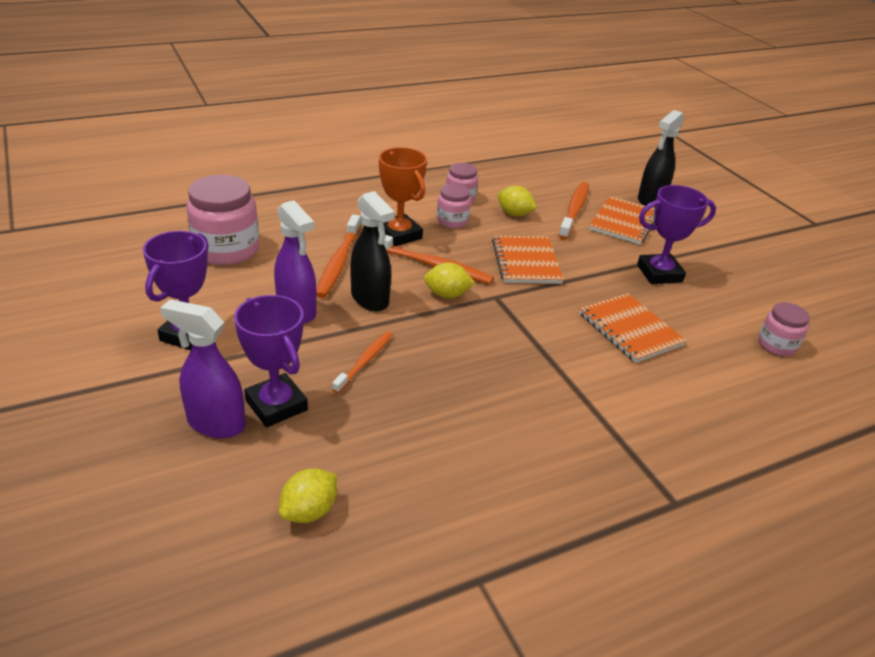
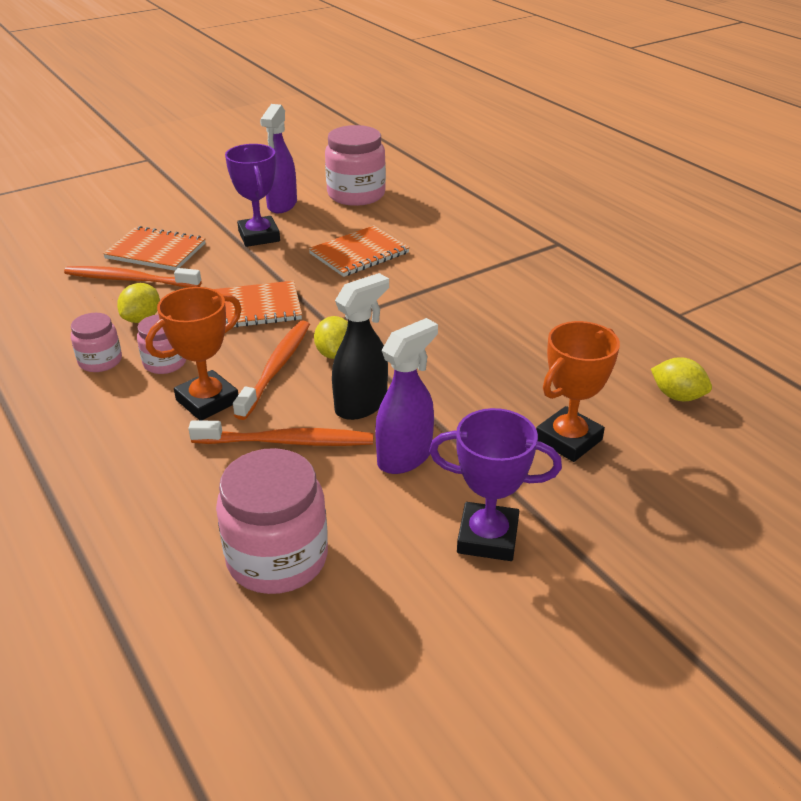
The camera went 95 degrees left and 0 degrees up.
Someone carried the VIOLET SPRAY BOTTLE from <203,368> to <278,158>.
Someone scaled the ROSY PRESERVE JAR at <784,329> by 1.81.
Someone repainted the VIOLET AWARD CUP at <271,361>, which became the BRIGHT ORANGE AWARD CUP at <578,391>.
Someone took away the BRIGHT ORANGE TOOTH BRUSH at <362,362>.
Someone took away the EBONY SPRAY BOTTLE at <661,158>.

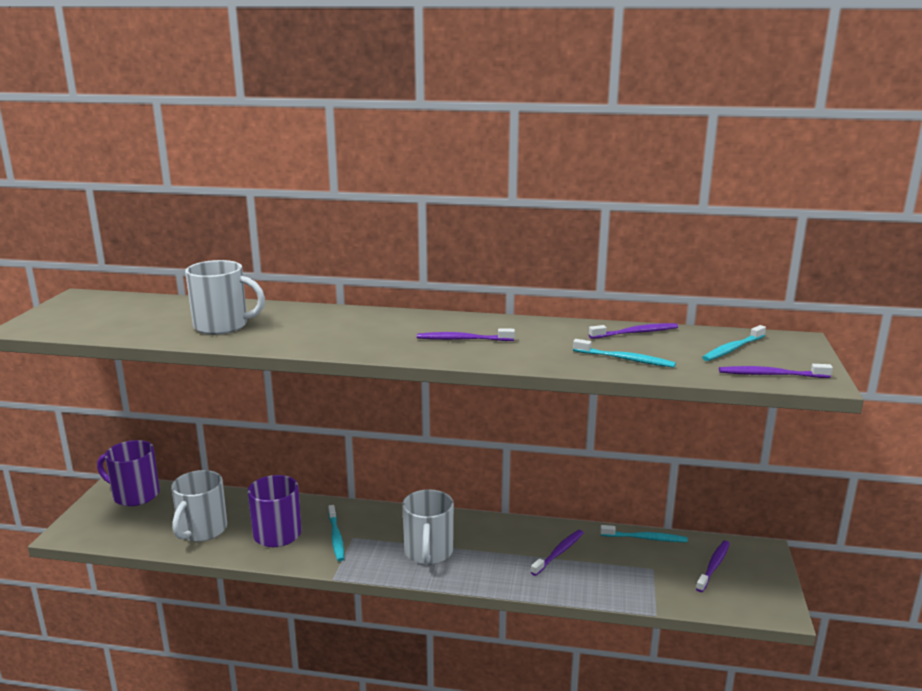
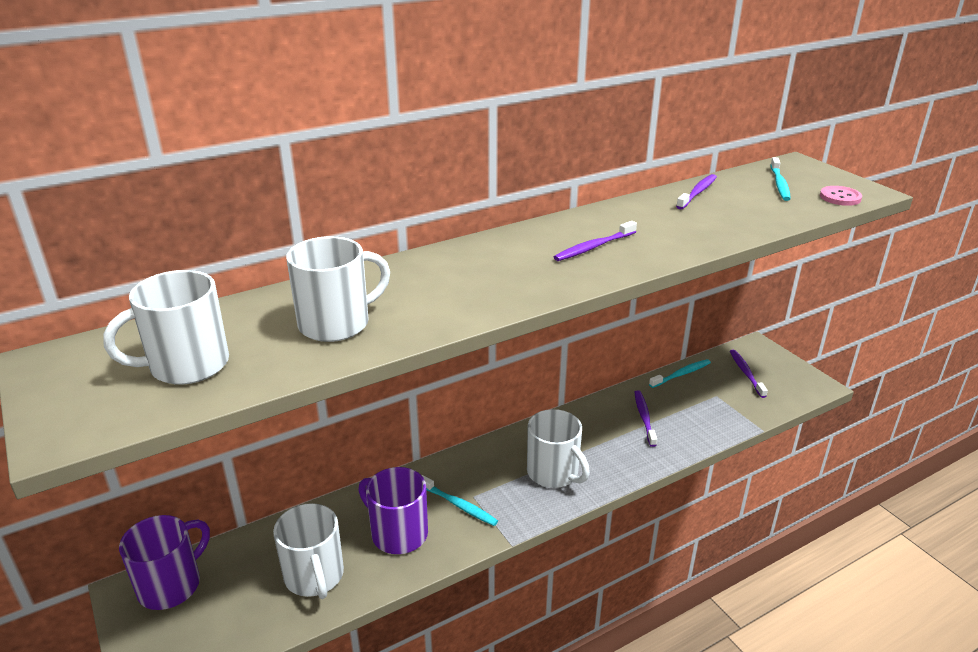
The camera went 40 degrees left and 10 degrees up.
Someone put down the WHITE COFFEE MUG at <166,327>.
Someone rotated the VIOLET COFFEE MUG at <128,473> by 150 degrees clockwise.
Someone swapped the VIOLET TOOTH BRUSH at <776,371> for the ROSY BUTTON at <841,196>.
Someone took away the TEAL TOOTH BRUSH at <624,353>.

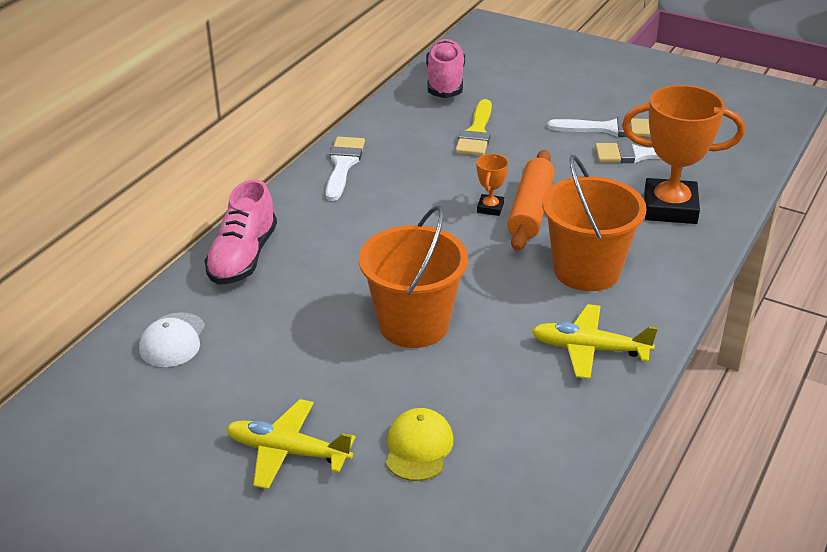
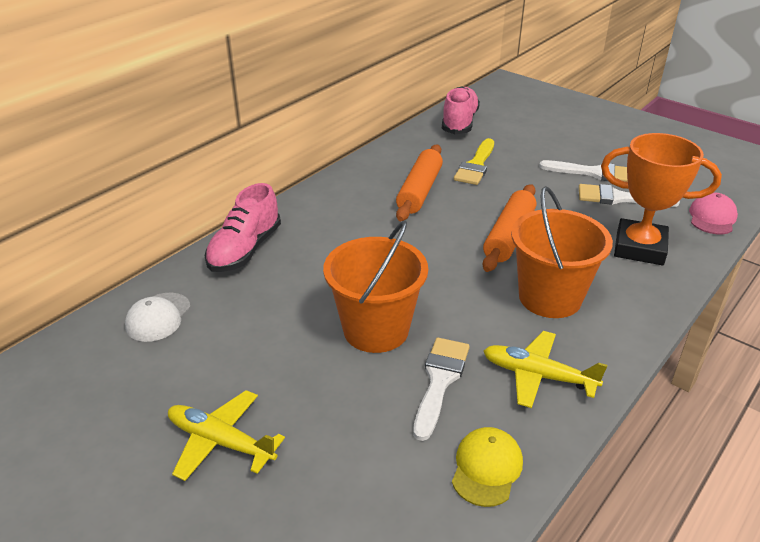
The camera went 10 degrees right and 0 degrees up.
Someone put down the BRIGHT ORANGE PASTRY ROLLER at <419,183>.
Someone carried the WHITE PAINTBRUSH from <345,169> to <441,389>.
Someone carried the BRIGHT YELLOW BASEBALL CAP from <419,444> to <487,467>.
Someone put down the ROSY BASEBALL CAP at <713,213>.
Someone took away the BRIGHT ORANGE AWARD CUP at <492,185>.

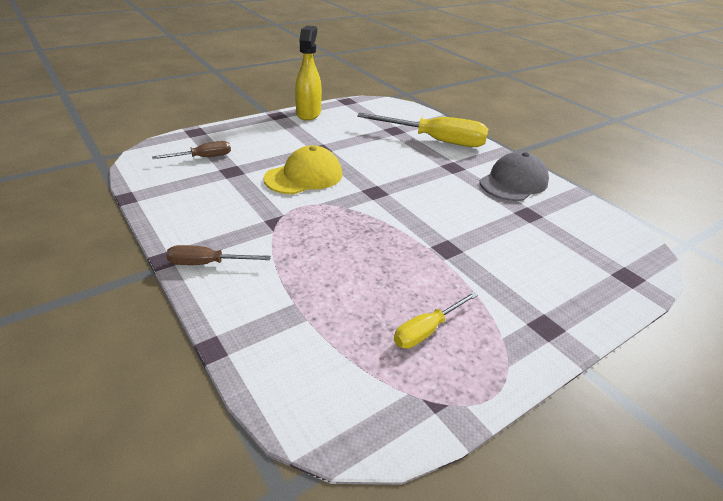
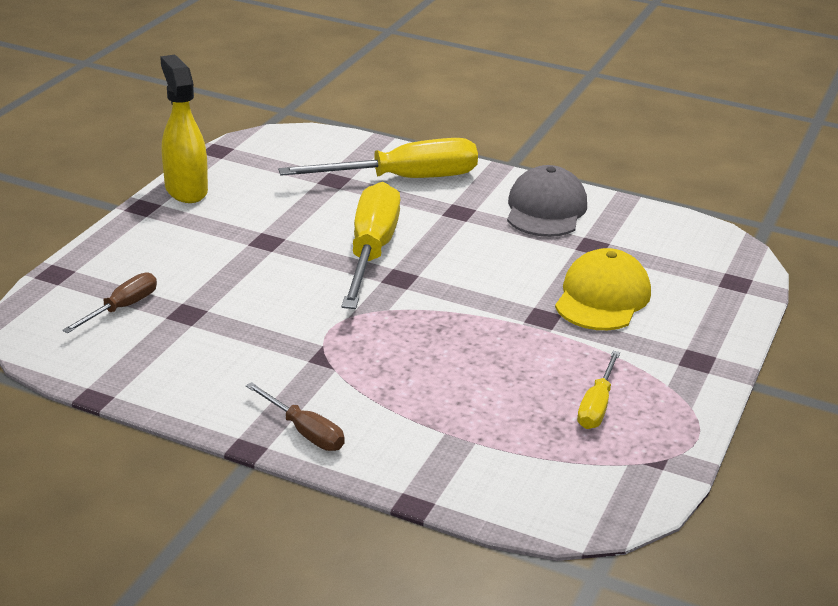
The camera went 30 degrees left and 5 degrees down.
Someone rotated the RUSSET HAND SCREWDRIVER at <218,255> by 105 degrees counterclockwise.
Someone put down the BRIGHT YELLOW HAND SCREWDRIVER at <370,245>.
Someone carried the BRIGHT YELLOW BASEBALL CAP from <303,169> to <603,289>.

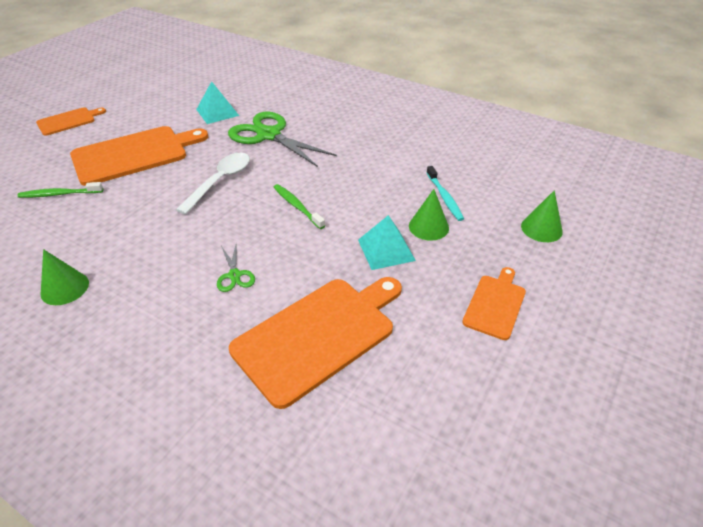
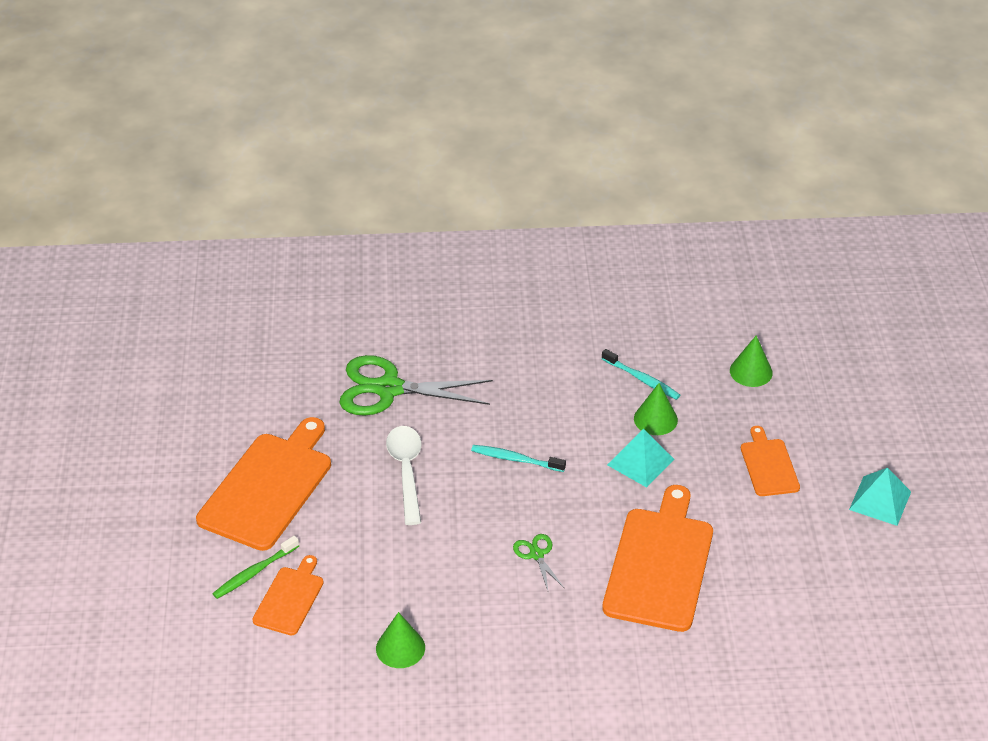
The camera went 35 degrees left and 0 degrees up.
Someone carried the BRIGHT ORANGE BREAD BOARD from <71,121> to <288,595>.
Someone repainted the LEAF-GREEN TOOTH BRUSH at <299,206>, which became the TEAL TOOTH BRUSH at <518,458>.
Someone rotated the LEAF-GREEN SHEARS at <236,268> by 150 degrees counterclockwise.
Someone carried the TEAL SOLID PYRAMID from <217,102> to <880,497>.

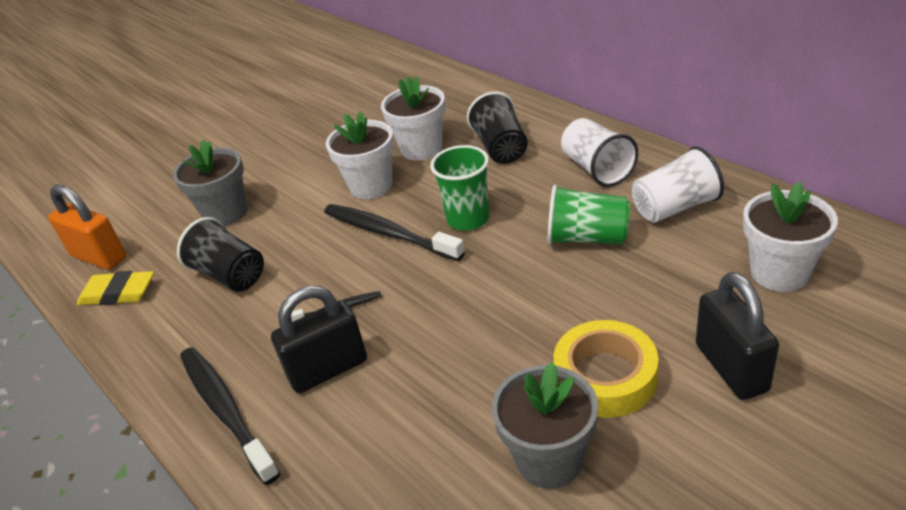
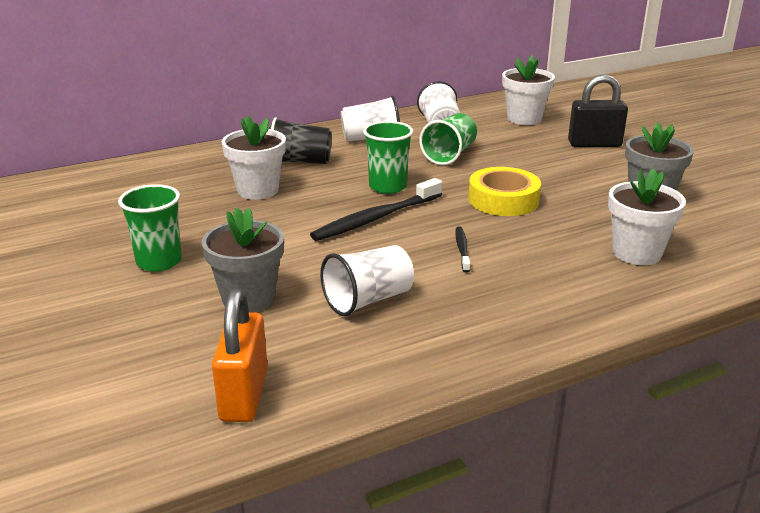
The camera went 80 degrees left and 10 degrees down.
Someone put down the LEAF-GREEN TUMBLER at <150,227>.
Someone rotated the BRIGHT ORANGE LOCK at <87,227> by 45 degrees counterclockwise.
Someone repainted the EBONY TUMBLER at <220,254>, which became the WHITE TUMBLER at <367,280>.
Someone carried the BRIGHT YELLOW ROLL OF TAPE from <605,369> to <504,191>.
Someone carried the WHITE POTTED PLANT from <360,155> to <647,217>.
Someone took away the BRIGHT YELLOW GUM ERASER at <115,288>.
Someone took away the EBONY TOOTH BRUSH at <230,416>.
Someone took away the EBONY LOCK at <319,339>.

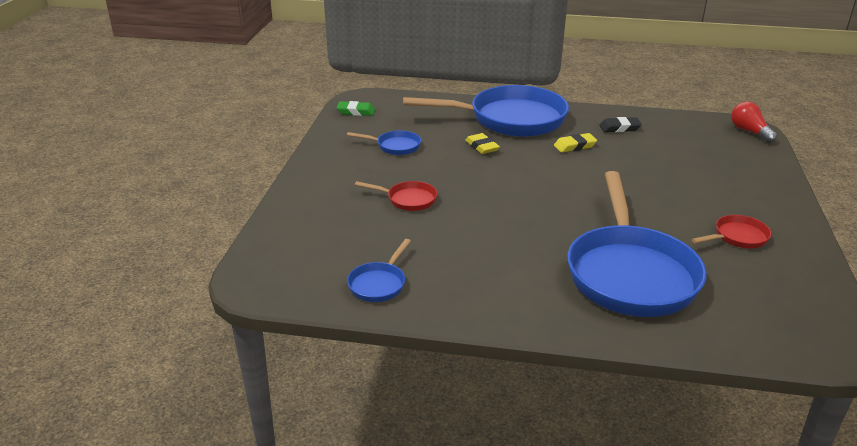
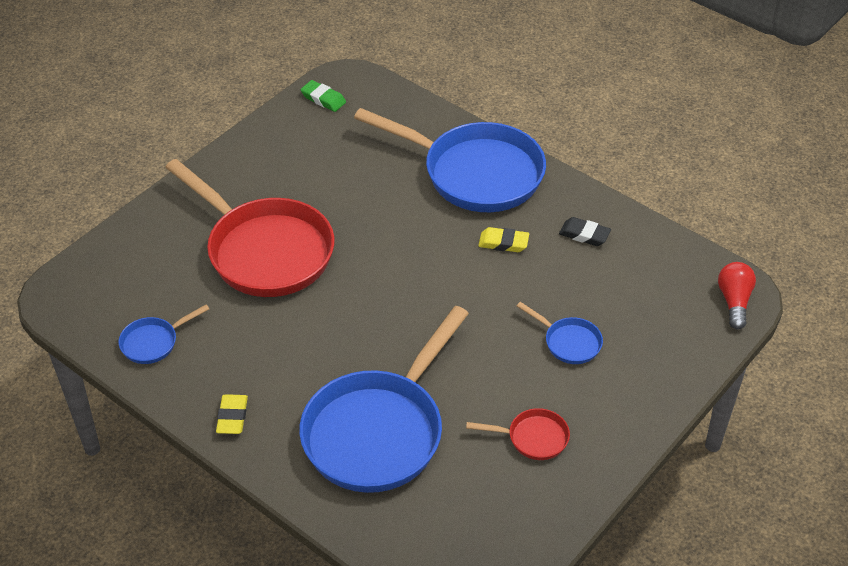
The camera went 30 degrees right and 15 degrees up.
Someone scaled the CRIMSON PAN at <396,196> by 2.34.
Someone carried the BRIGHT YELLOW GUM ERASER from <482,143> to <232,414>.
Someone carried the COBALT PAN from <384,142> to <560,333>.

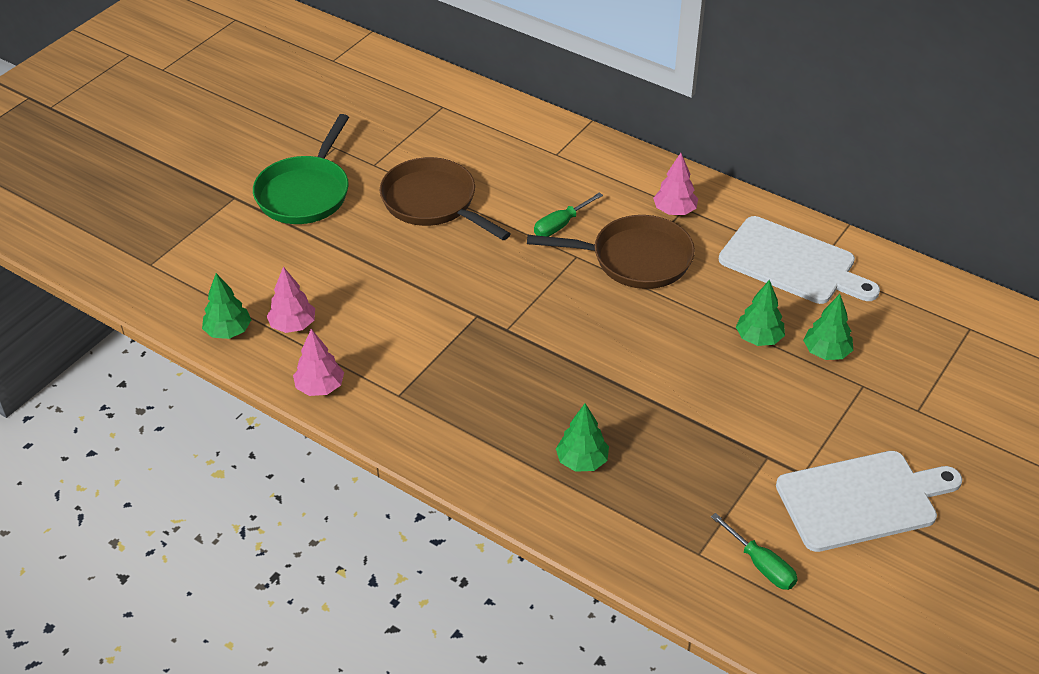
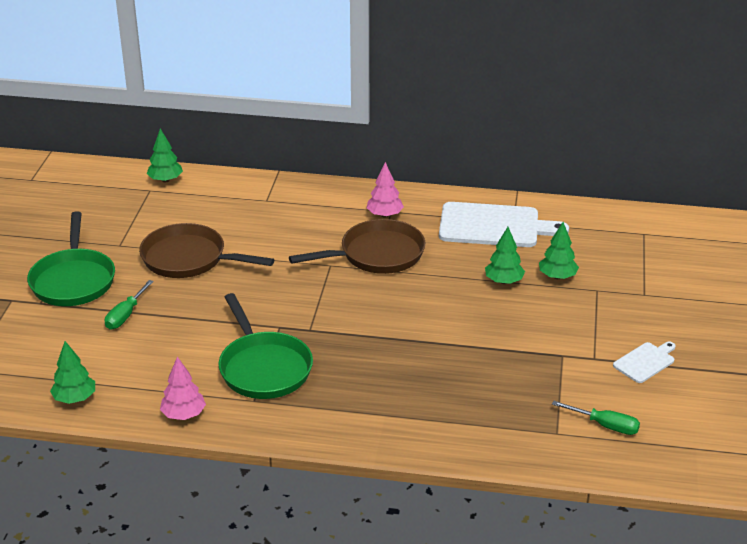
The camera went 25 degrees left and 10 degrees down.
Someone carried the LEAF-GREEN HAND SCREWDRIVER from <568,215> to <129,304>.
Someone carried the LEAF-GREEN TREE from <582,437> to <165,155>.
Someone put down the LEAF-GREEN PAN at <265,346>.
Someone scaled the WHITE BREAD BOARD at <869,501> by 0.50.
Someone took away the ROSY TREE at <291,300>.

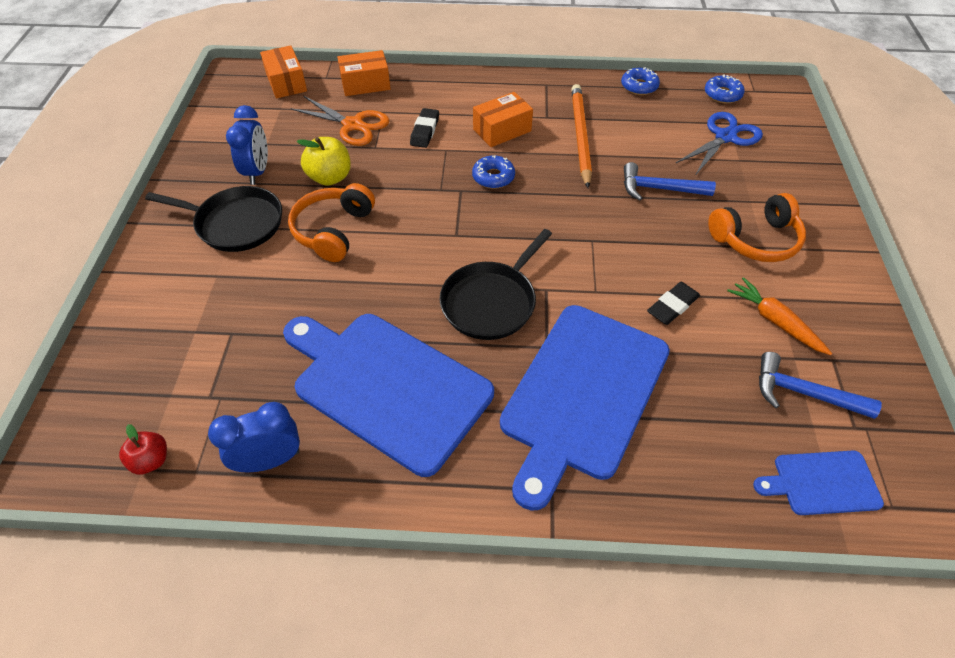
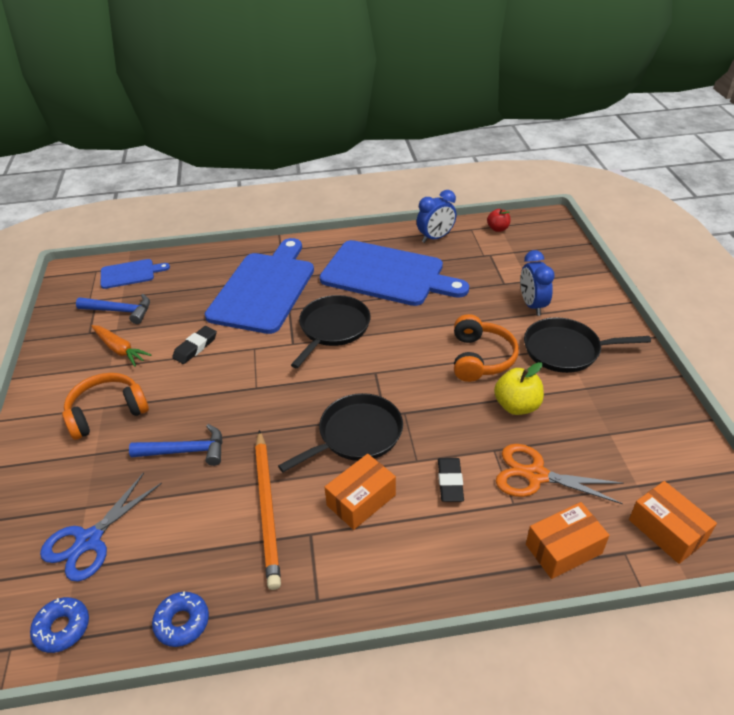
The camera went 170 degrees right and 10 degrees down.
Someone swapped the COBALT GLAZED DONUT at <493,172> for the EBONY PAN at <340,432>.
Someone carried the COBALT BEDSIDE CLOCK from <247,145> to <537,283>.

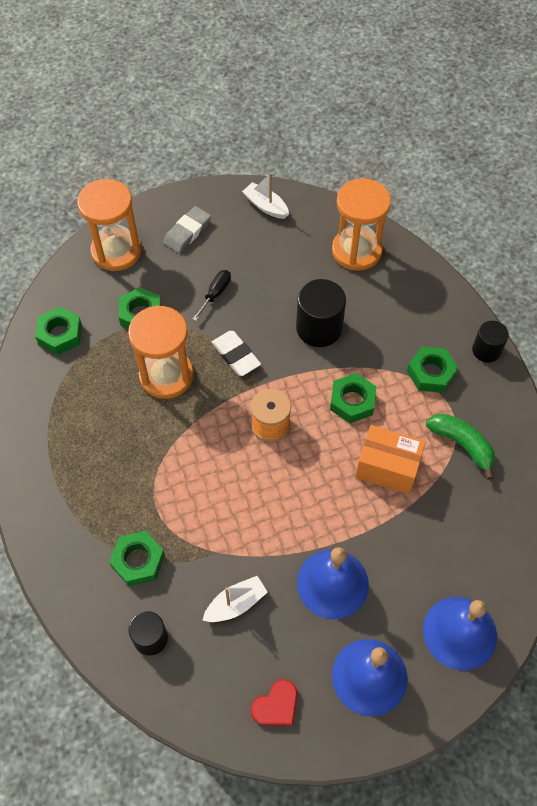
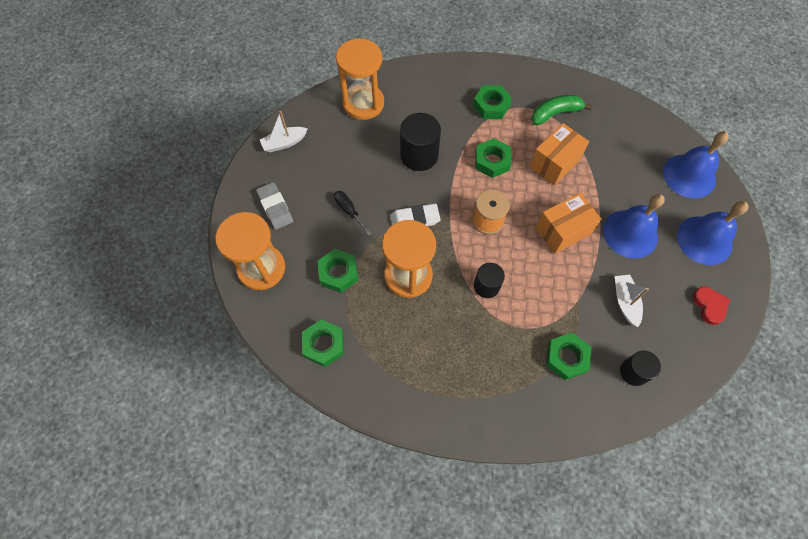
The camera went 65 degrees left and 5 degrees up.
Someone carried the EBONY SOLID CYLINDER from <490,342> to <489,280>.
Someone put down the BRIGHT ORANGE BOX at <568,223>.

